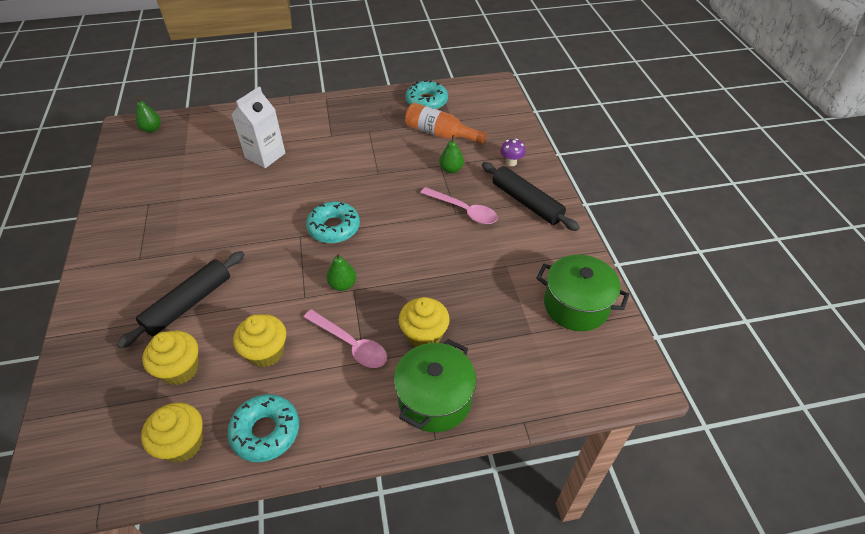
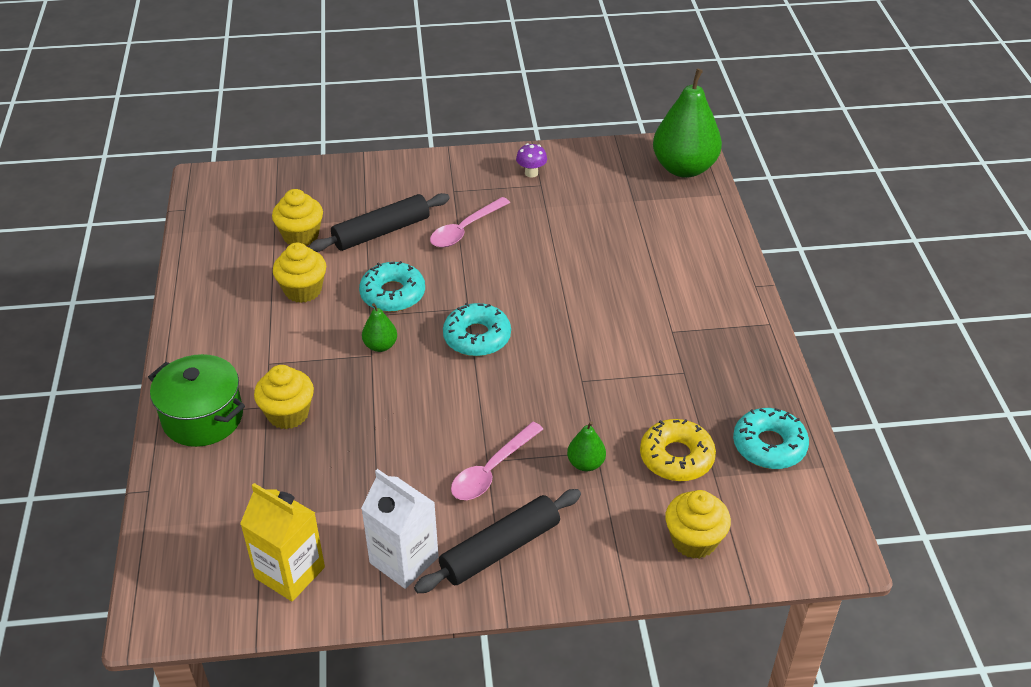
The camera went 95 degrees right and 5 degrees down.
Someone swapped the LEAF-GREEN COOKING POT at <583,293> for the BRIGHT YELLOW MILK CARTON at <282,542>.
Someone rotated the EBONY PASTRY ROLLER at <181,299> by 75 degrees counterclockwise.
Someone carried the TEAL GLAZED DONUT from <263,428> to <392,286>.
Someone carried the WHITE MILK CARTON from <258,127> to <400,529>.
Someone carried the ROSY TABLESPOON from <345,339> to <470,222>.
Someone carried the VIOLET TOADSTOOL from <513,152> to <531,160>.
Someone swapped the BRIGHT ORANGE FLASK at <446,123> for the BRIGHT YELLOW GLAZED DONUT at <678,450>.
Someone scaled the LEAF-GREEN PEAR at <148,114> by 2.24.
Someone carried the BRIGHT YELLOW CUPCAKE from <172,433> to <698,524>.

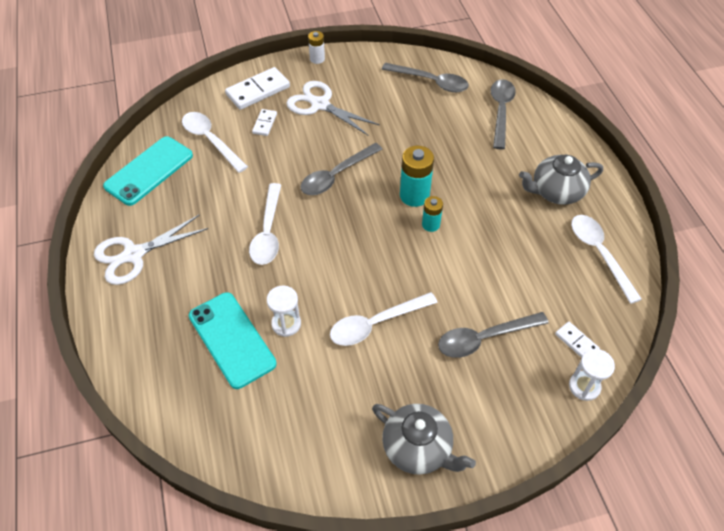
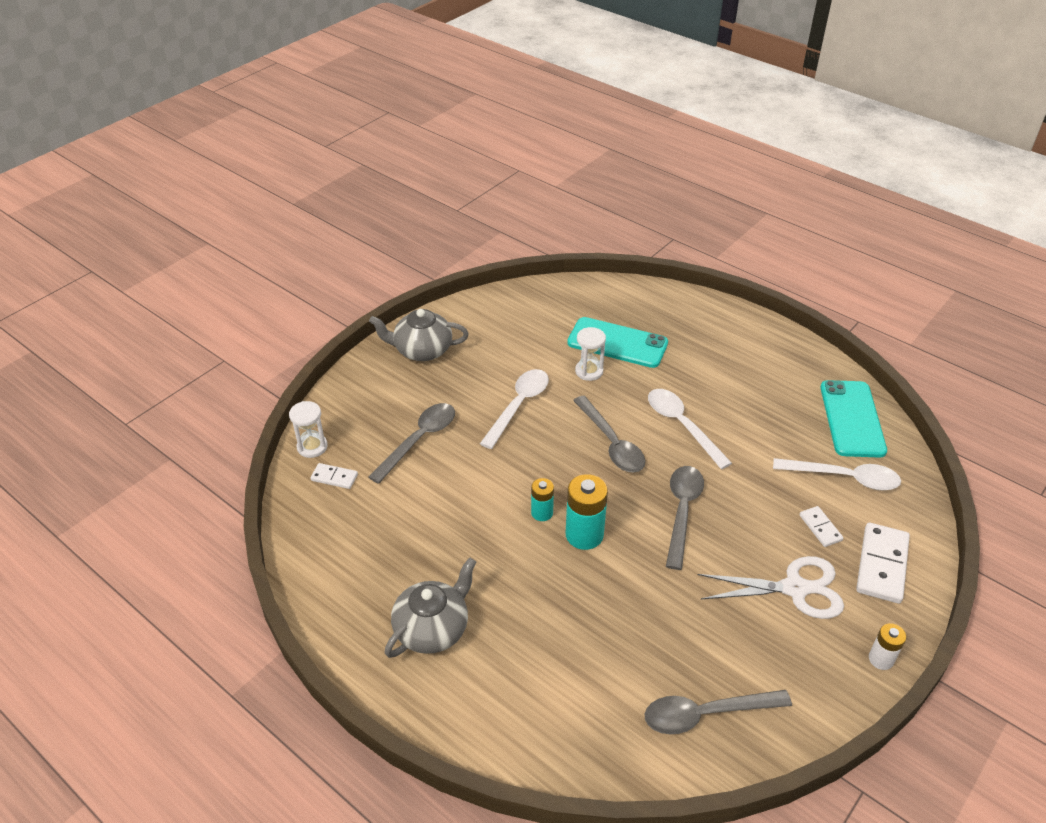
The camera went 145 degrees right and 10 degrees down.
Someone carried the GRAY TABLESPOON from <503,114> to <609,434>.
Someone took away the WHITE SHEARS at <151,250>.
Someone took away the WHITE TABLESPOON at <606,259>.

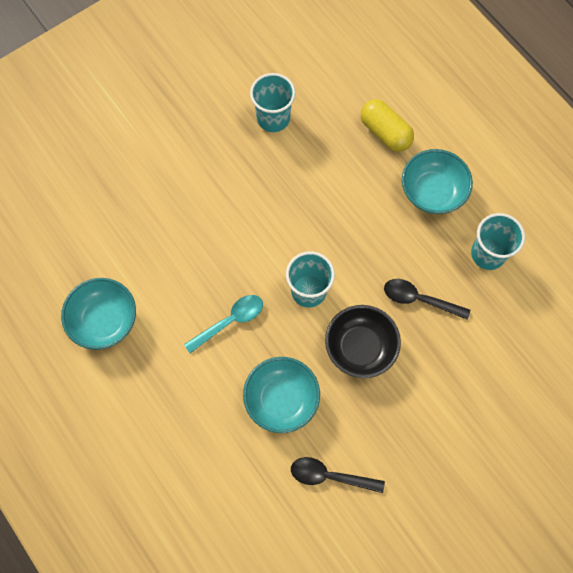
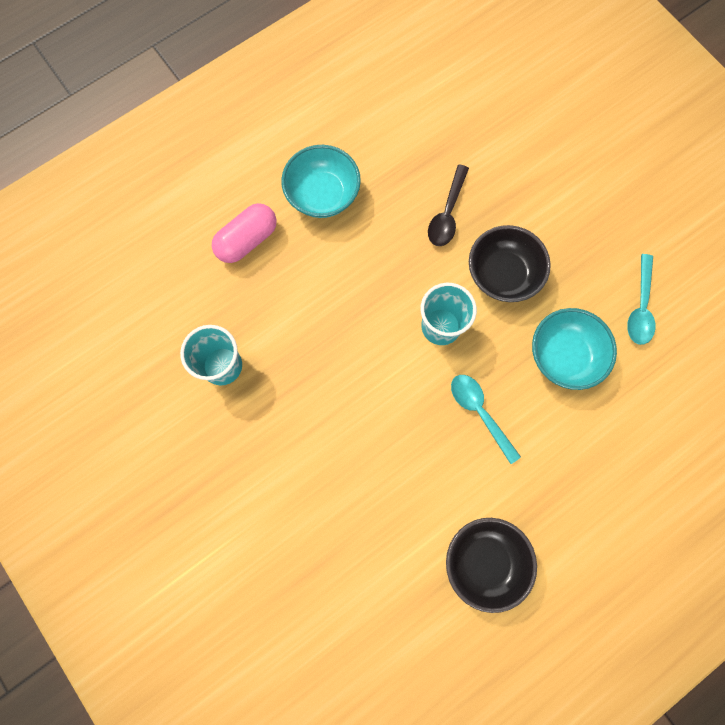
The camera went 90 degrees left and 5 degrees up.
Someone repainted the BRIGHT YELLOW PILL SHAPE at <387,125>, which became the ROSY PILL SHAPE at <244,233>.
Someone repainted the TEAL BOWL at <98,314>, which became the EBONY BOWL at <491,565>.
Someone repainted the EBONY TABLESPOON at <338,475>, which became the TEAL TABLESPOON at <641,299>.
Someone took away the TEAL TUMBLER at <498,241>.

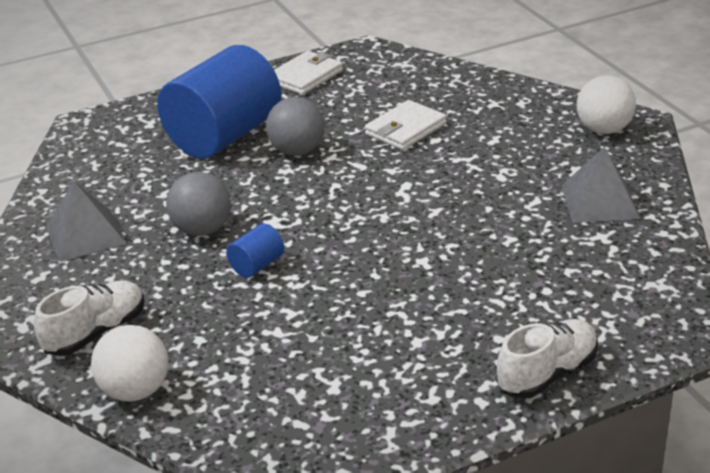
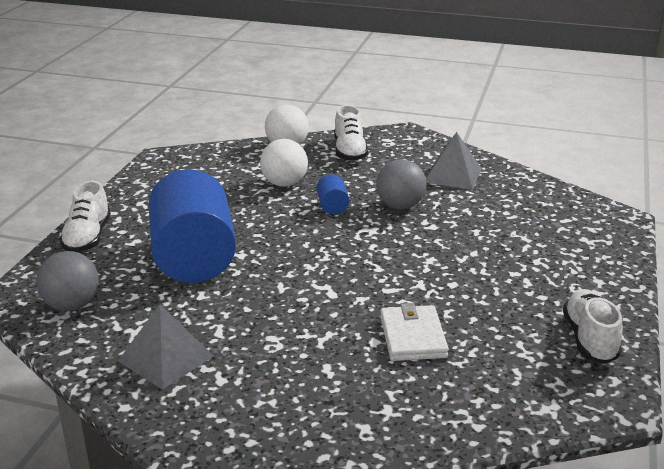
The camera went 130 degrees right and 5 degrees down.
Someone carried the GRAY PLAY BALL from <295,126> to <67,281>.
Someone carried the COBALT SOLID CYLINDER from <219,102> to <192,226>.
Someone carried the WHITE PLAY BALL from <606,104> to <284,163>.
Someone swapped the WHITE WALLET at <308,73> for the WHITE LACE-UP SHOE at <593,326>.

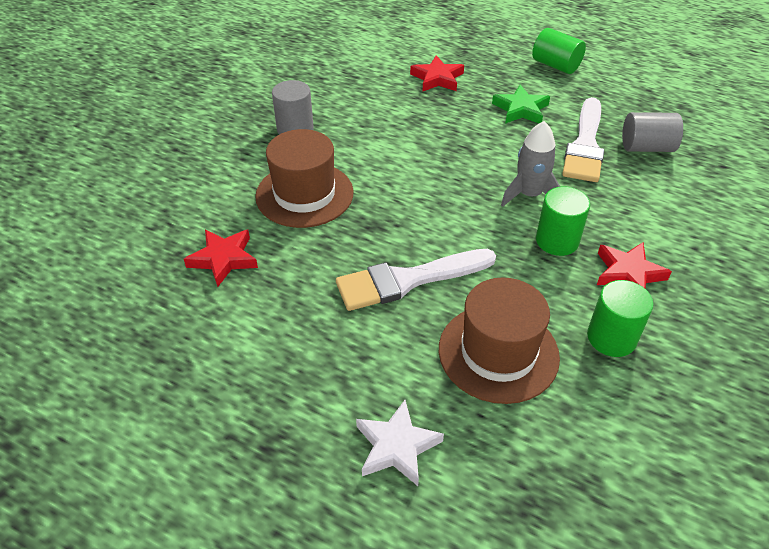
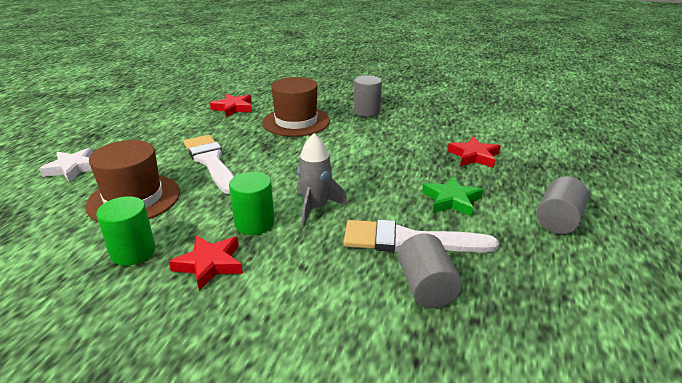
The camera went 80 degrees right and 15 degrees down.
Someone repainted the LEAF-GREEN SOLID CYLINDER at <559,51>, which became the GRAY SOLID CYLINDER at <563,205>.

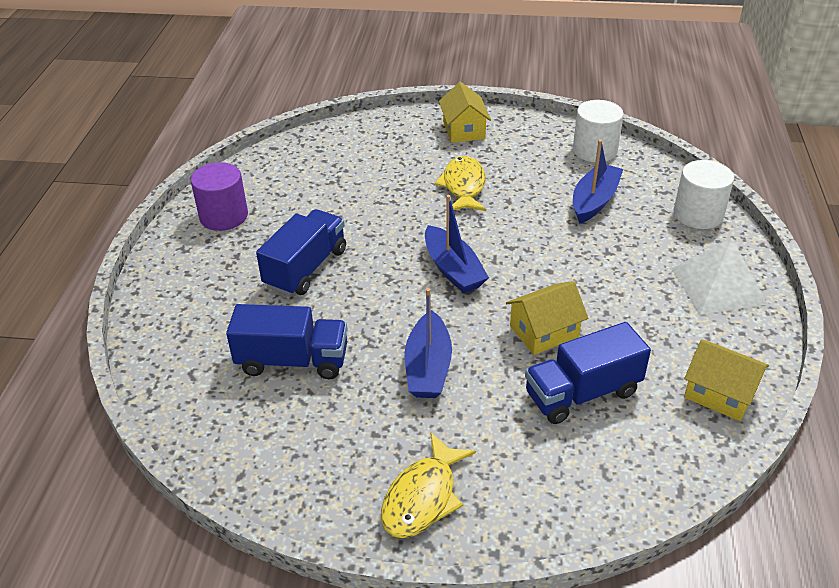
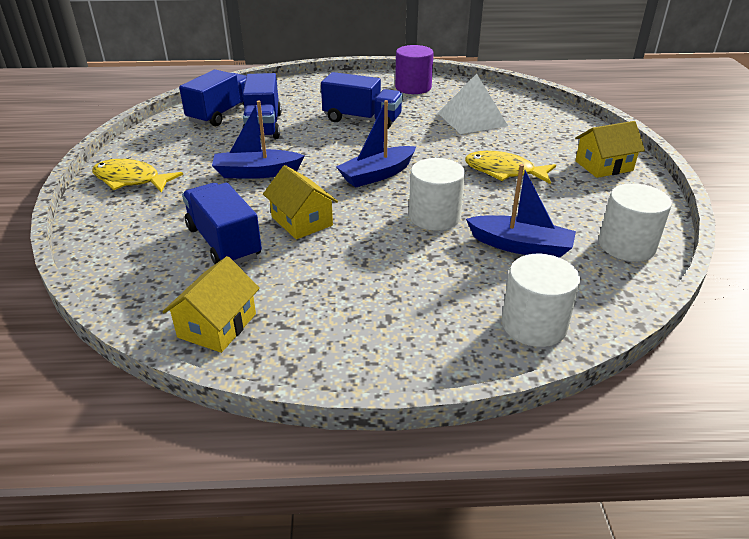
The camera went 80 degrees right and 5 degrees down.
Someone put down the COBALT TRUCK at <212,98>.
Someone put down the WHITE SOLID CYLINDER at <437,194>.
Someone carried the WHITE SOLID PYRAMID from <719,276> to <473,104>.
Someone rotated the BRIGHT YELLOW FISH FIGURE at <460,183> by 150 degrees counterclockwise.

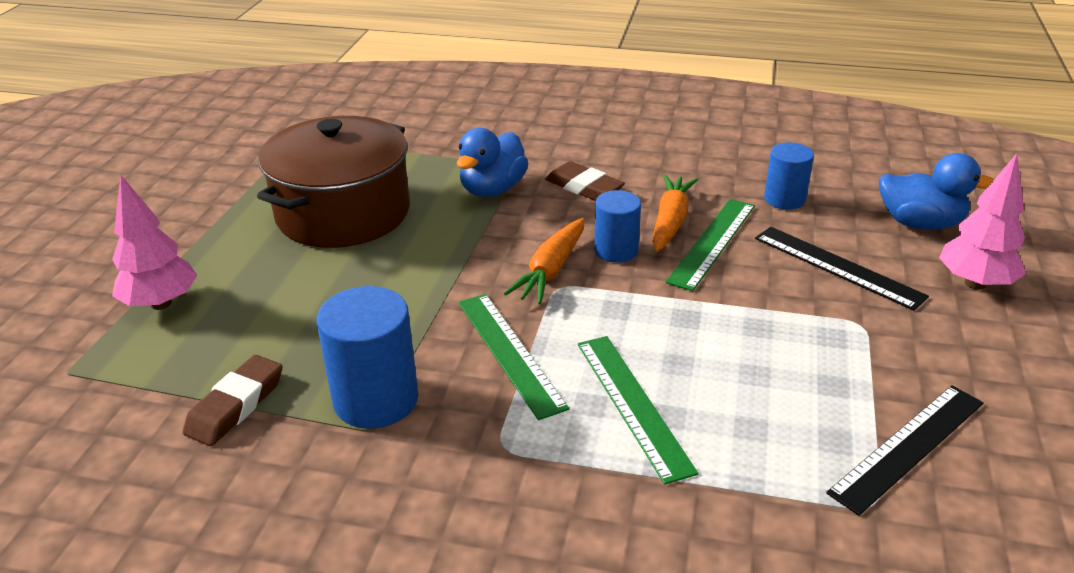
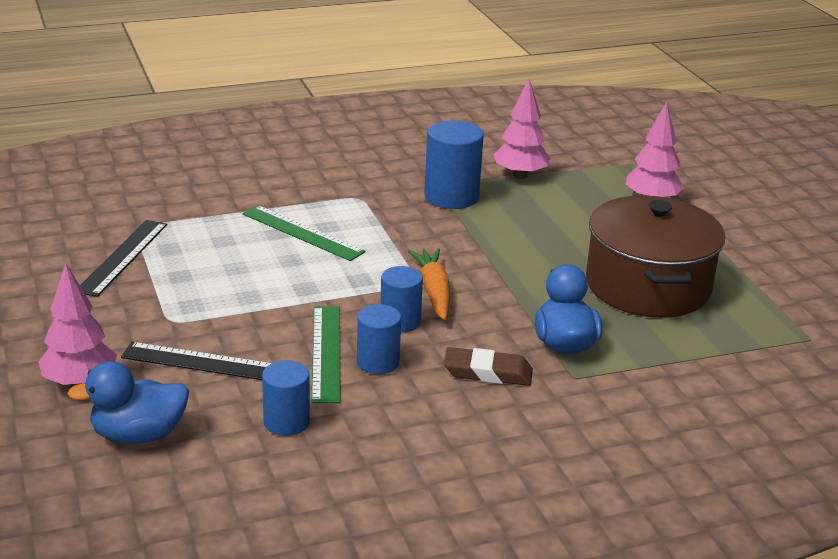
The camera went 145 degrees right and 5 degrees down.
Someone swapped the BRIGHT ORANGE ROOT VEGETABLE at <675,213> for the COBALT SOLID CYLINDER at <379,339>.
Someone swapped the RUSSET GUM ERASER at <233,400> for the ROSY TREE at <521,129>.
Someone took away the LEAF-GREEN RULER at <513,357>.

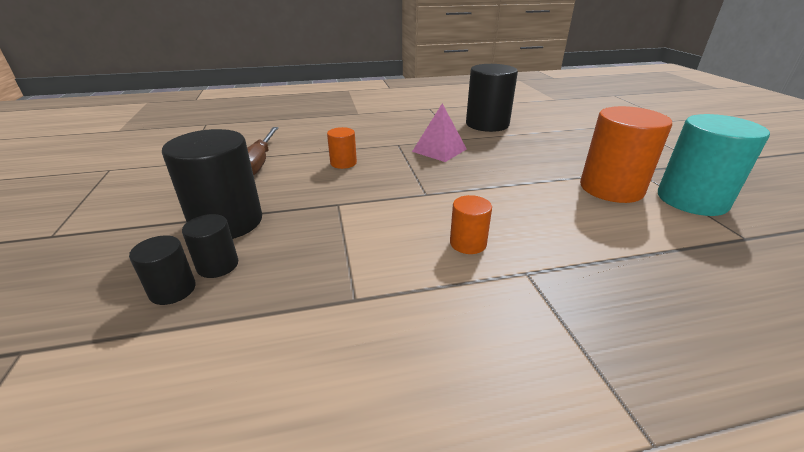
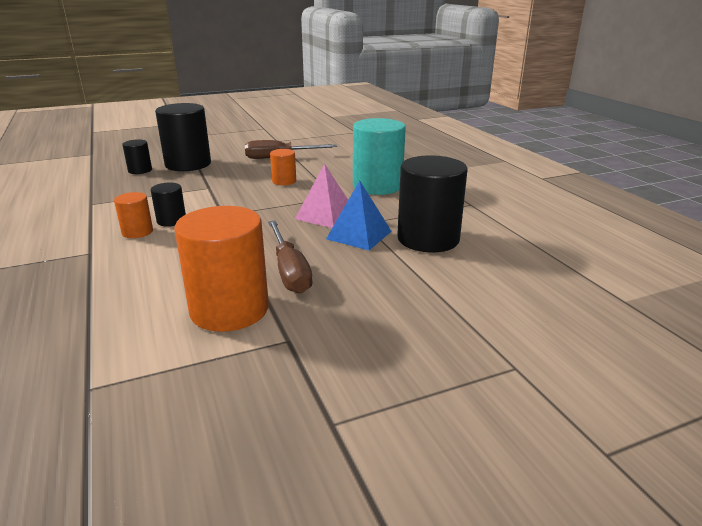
The camera went 80 degrees right and 5 degrees down.
Someone carried the EBONY SOLID CYLINDER from <162,270> to <168,204>.
Someone put down the RUSSET HAND SCREWDRIVER at <290,257>.
Someone put down the COBALT SOLID PYRAMID at <359,215>.
Someone carried the TEAL SOLID CYLINDER from <714,165> to <379,156>.

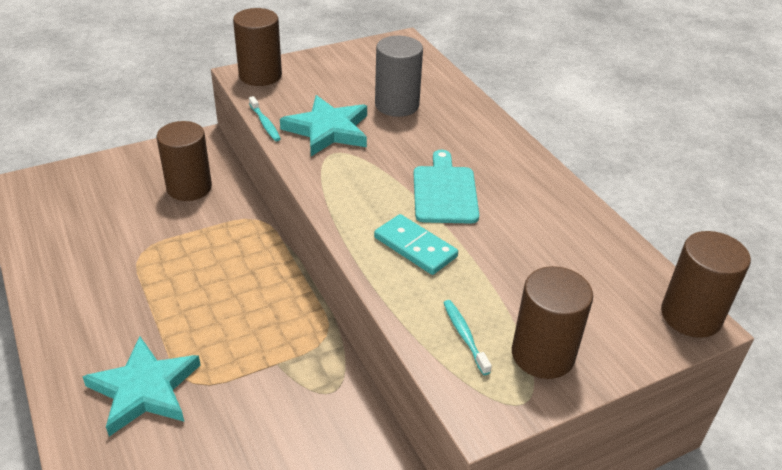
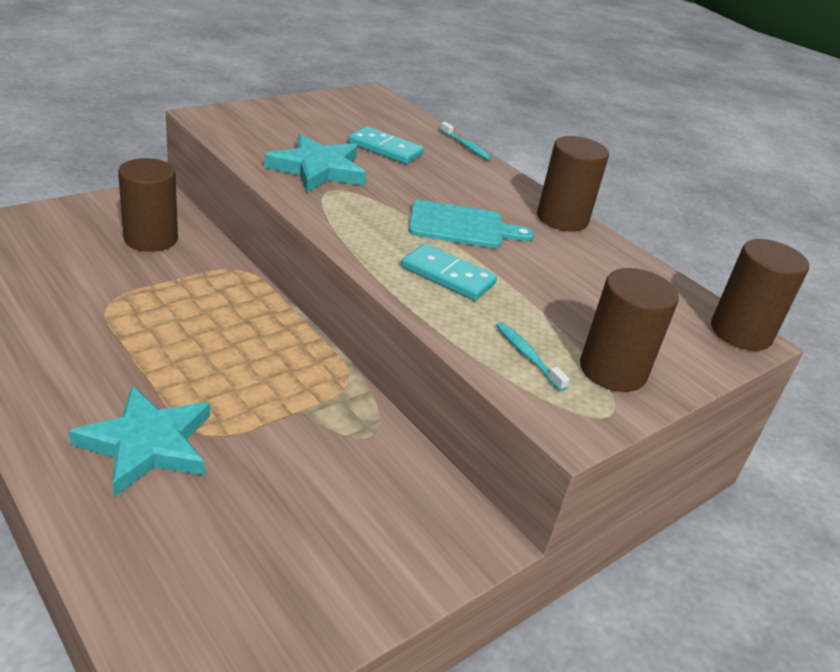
The camera went 15 degrees left and 5 degrees down.
Someone swapped the GRAY SOLID CYLINDER at <399,76> for the TEAL DOMINO at <386,145>.
Someone rotated the TEAL BREAD BOARD at <446,187> by 105 degrees clockwise.
Someone carried the TEAL TOOTH BRUSH from <265,118> to <466,141>.
Someone carried the RUSSET SOLID CYLINDER from <257,47> to <573,183>.

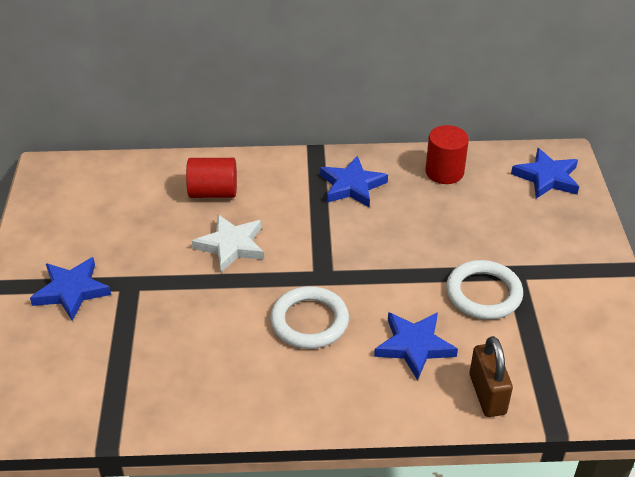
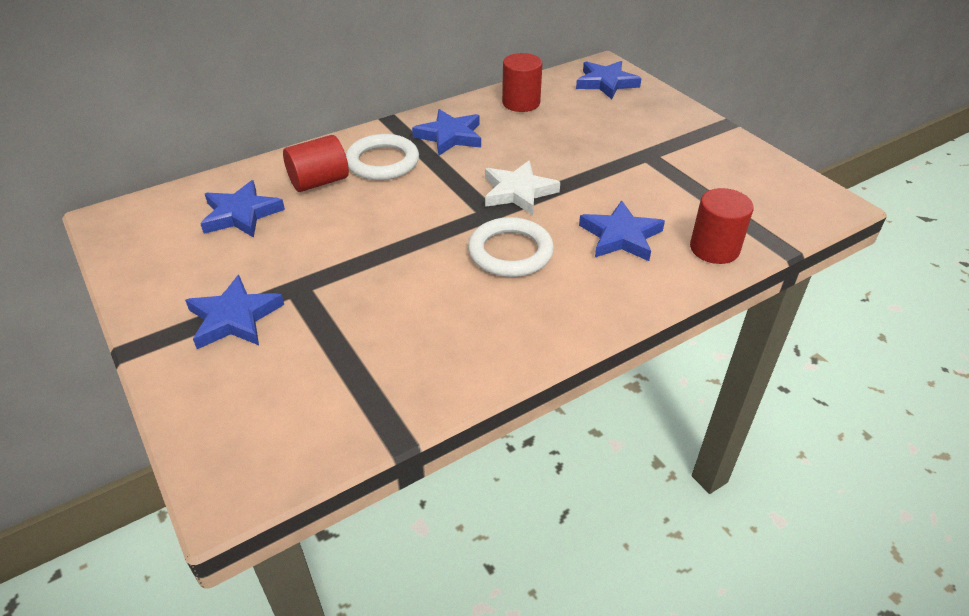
The camera went 30 degrees left and 0 degrees up.
Someone put down the COBALT FIVE-POINTED STAR at <242,209>.
Someone carried the WHITE TORUS from <484,289> to <382,157>.
Someone carried the WHITE FIVE-POINTED STAR from <228,243> to <522,188>.
Someone swapped the RUSSET LOCK at <491,376> for the CRIMSON SOLID CYLINDER at <722,226>.

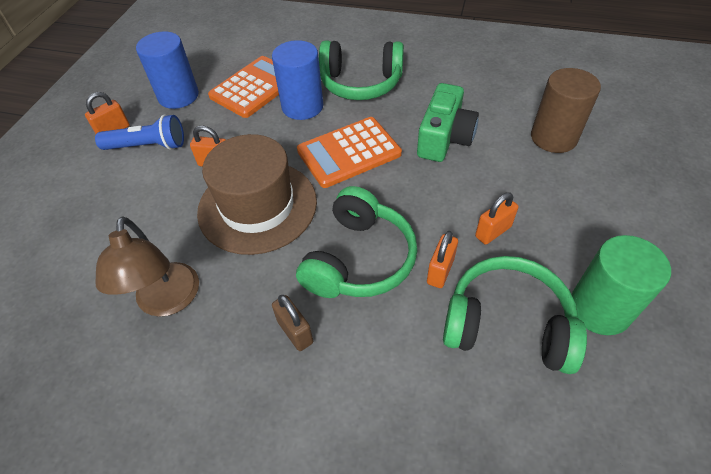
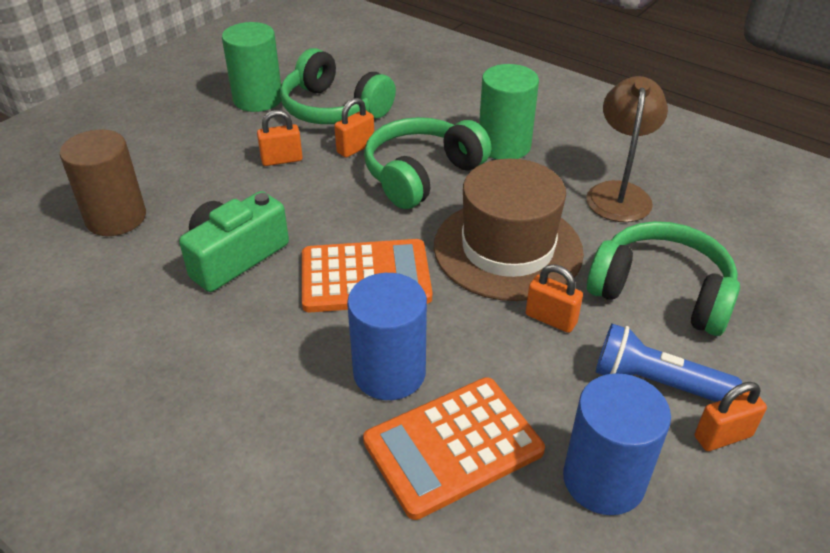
The camera went 160 degrees left and 10 degrees down.
Someone swapped the RUSSET LOCK at <292,323> for the LEAF-GREEN SOLID CYLINDER at <509,111>.
Someone carried the LEAF-GREEN OVER-EAR HEADPHONES from <361,70> to <663,278>.

